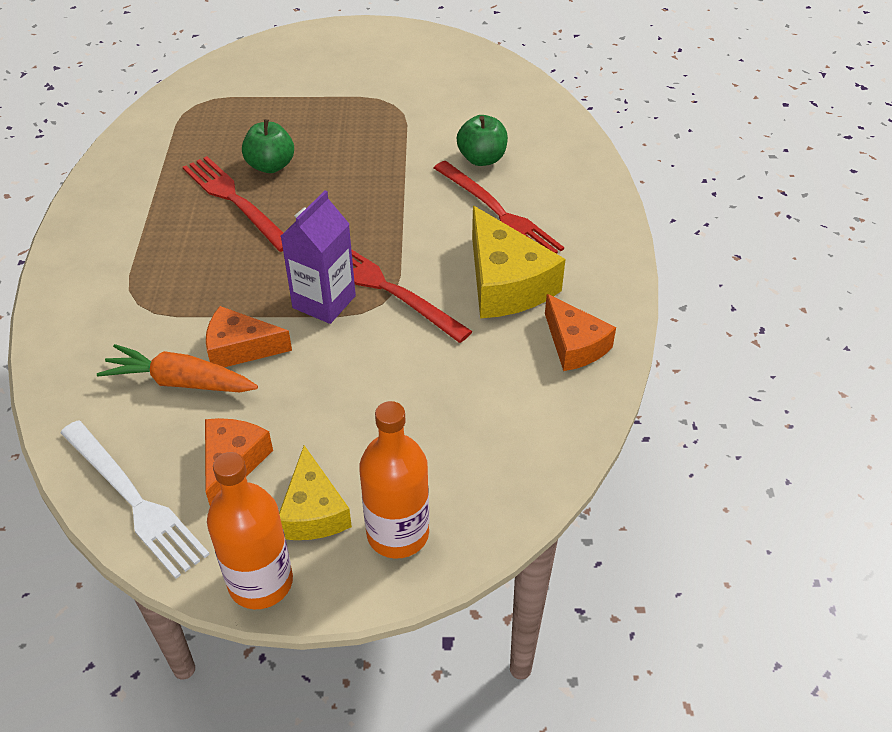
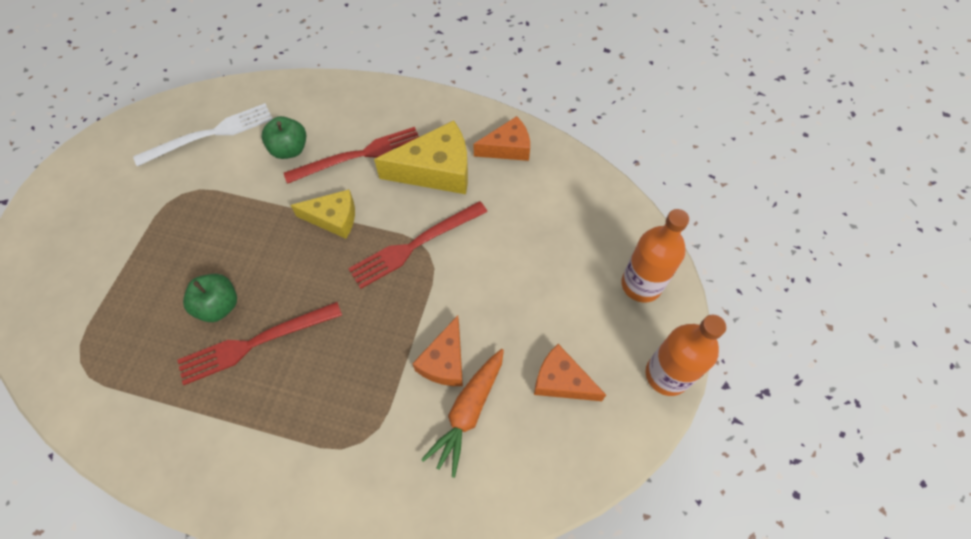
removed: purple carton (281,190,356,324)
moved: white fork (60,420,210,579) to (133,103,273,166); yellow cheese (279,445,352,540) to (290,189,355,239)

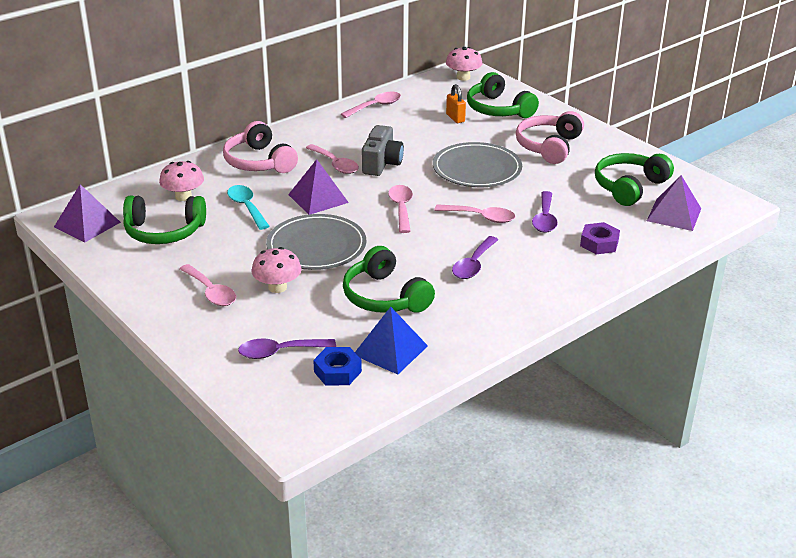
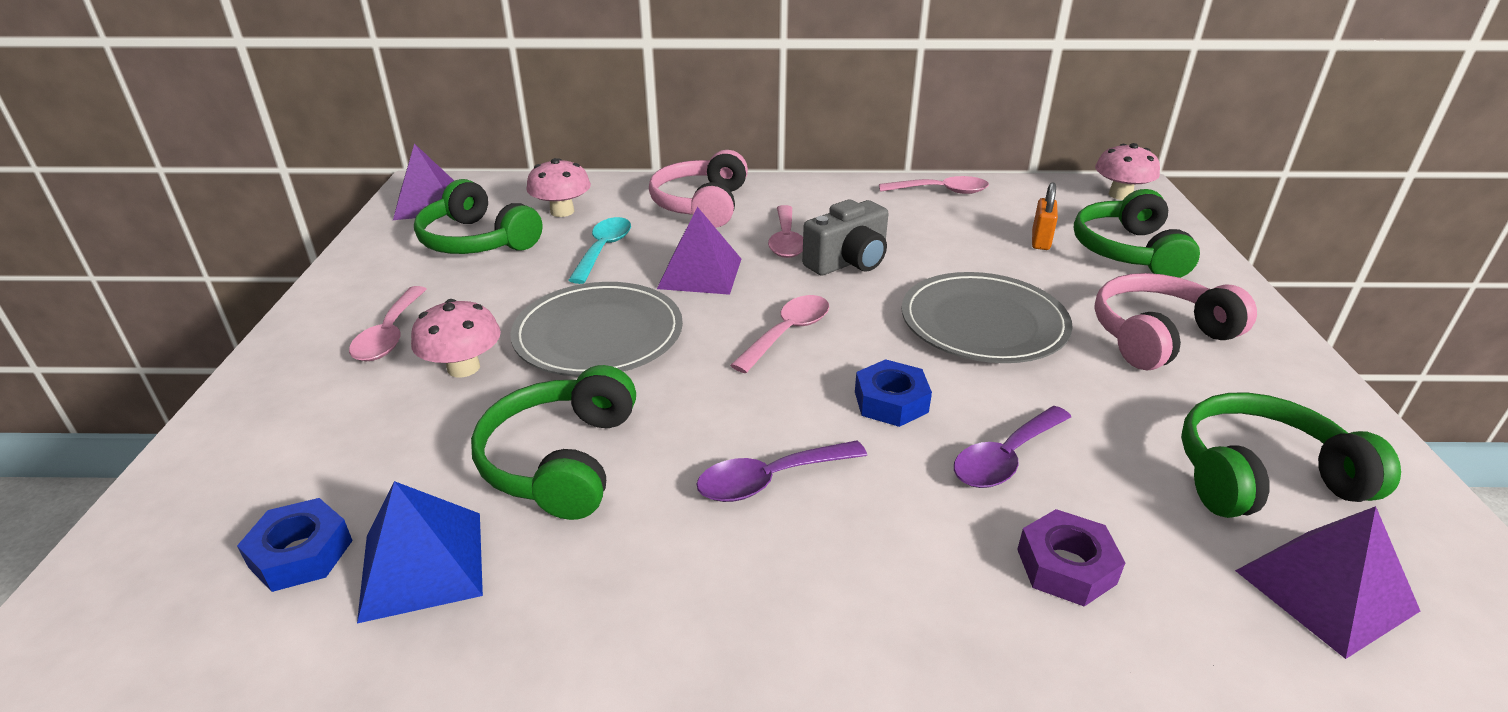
removed: purple spoon (238,338,336,359)
replaced: pink spoon (434,204,515,223) to blue nut (855,359,932,427)

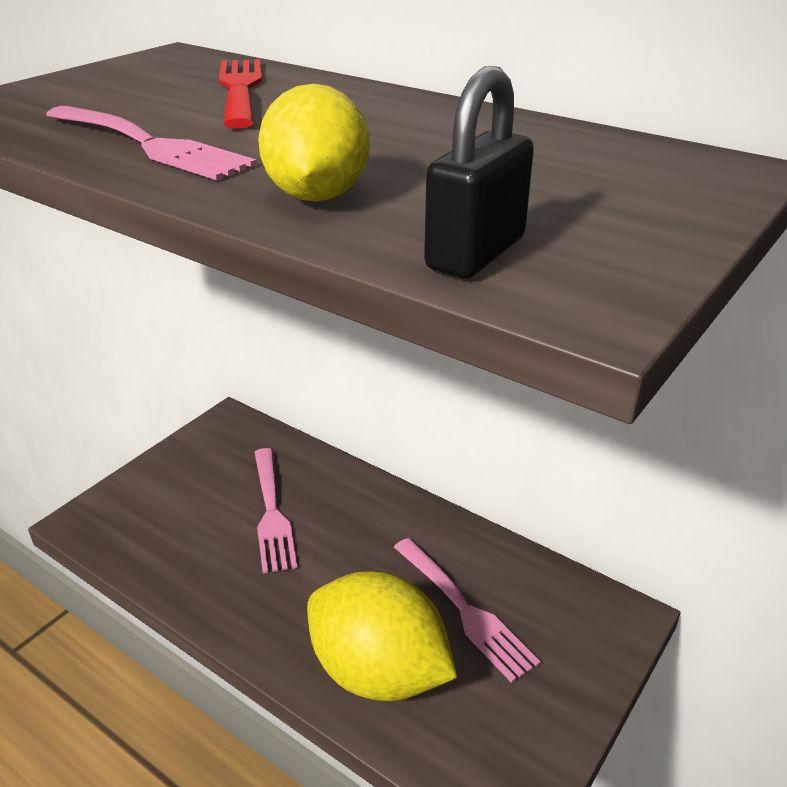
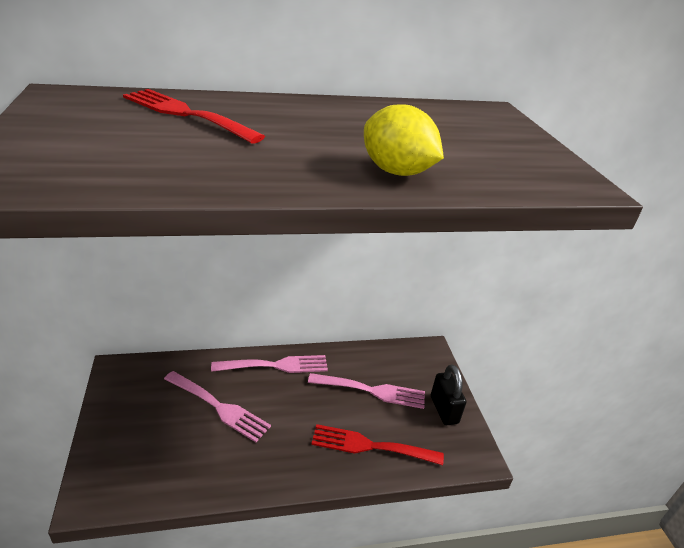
moved: black padlock (424,66,534,278) to (431,364,466,425); pink fork (46,106,257,180) to (211,355,328,373)
replaced: yellow lemon (307,571,457,701) to red fork (311,424,444,465)

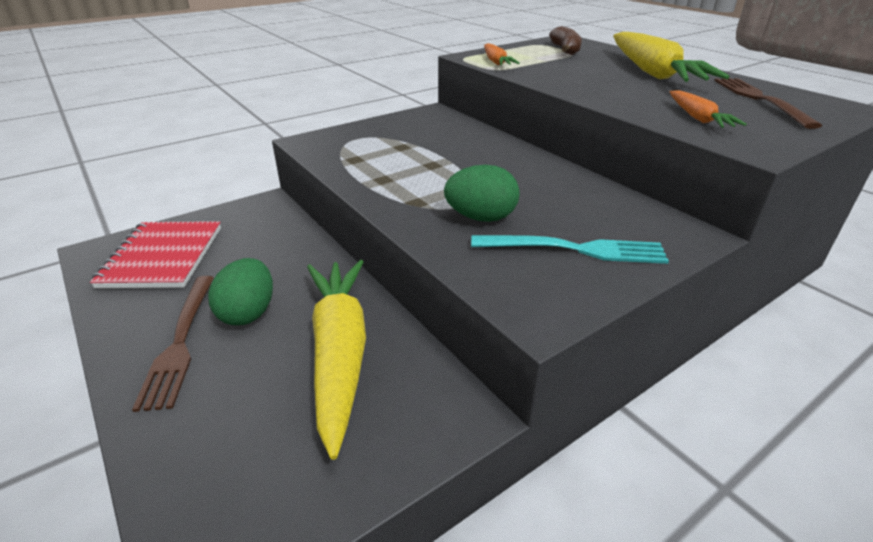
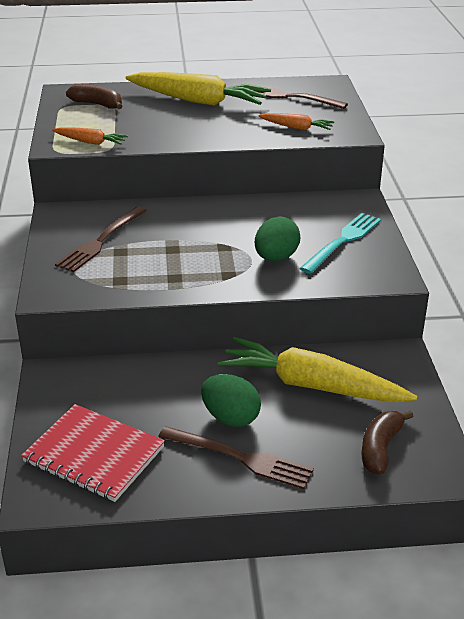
added: brown fork (55,206,147,272); brown banana (361,410,414,475)

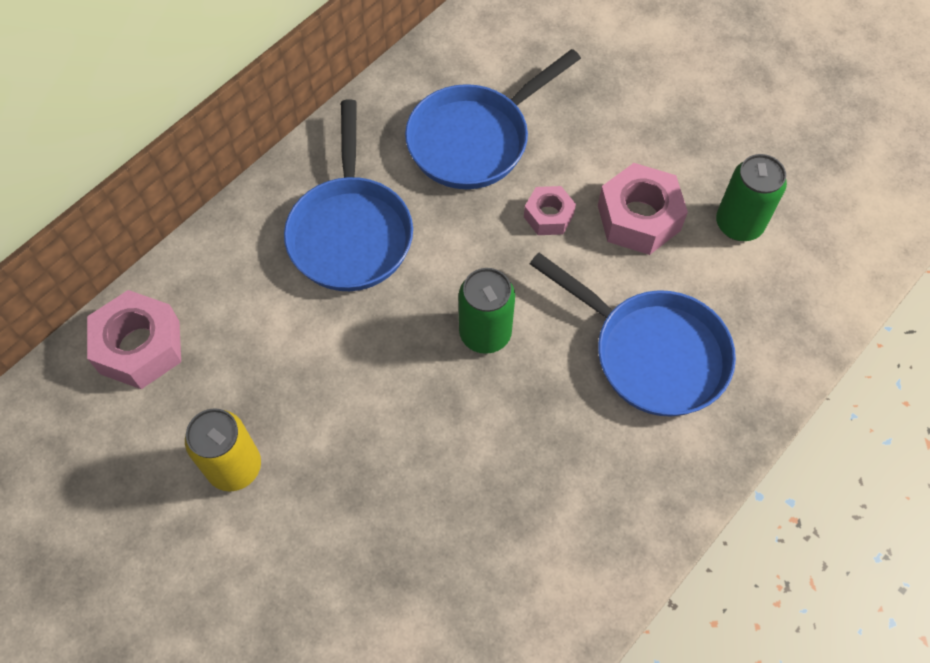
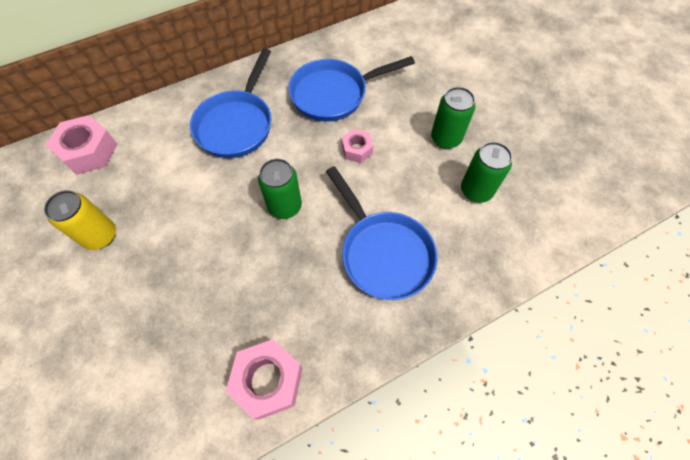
added: green can (431,87,476,149)
moved: pink nut (598,163,688,255) to (226,339,303,420)

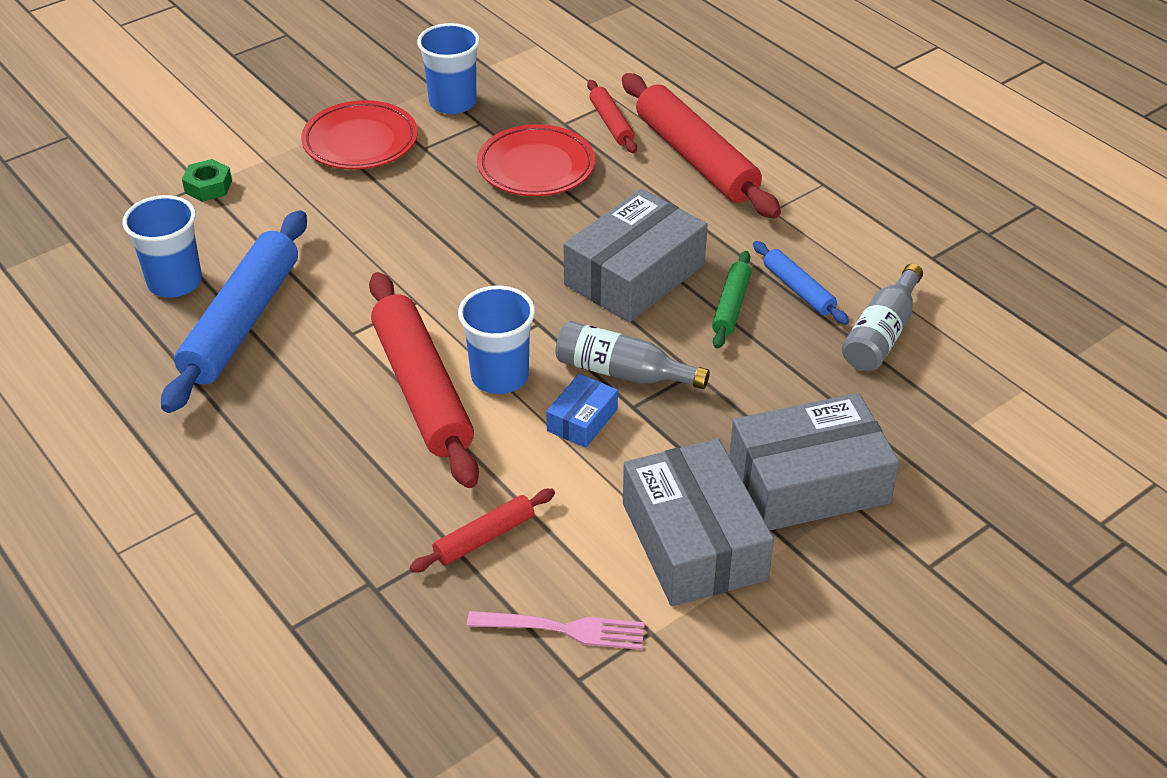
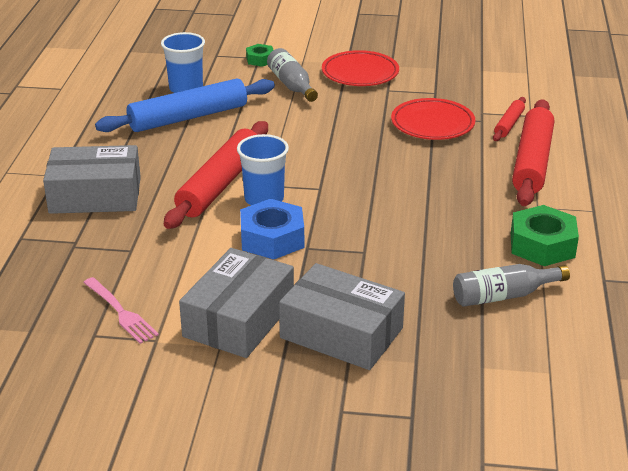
removed: blue cup (417,23,480,114); blue rolling pin (753,241,849,325); green rolling pin (712,251,751,349); red rolling pin (410,489,555,573)
added: green nut (511,205,579,266)
moved: grey box (564,189,707,322) to (43,145,141,214); grey bottle (555,321,710,389) to (267,48,318,102)
replaced: blue box (546,374,618,448) to blue nut (240,199,304,259)

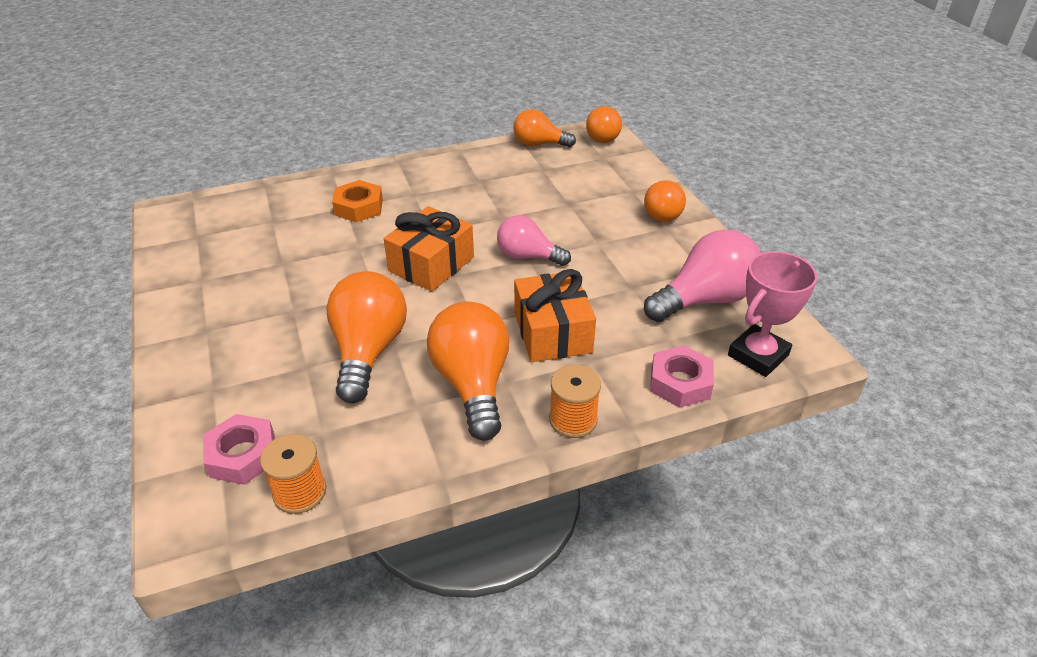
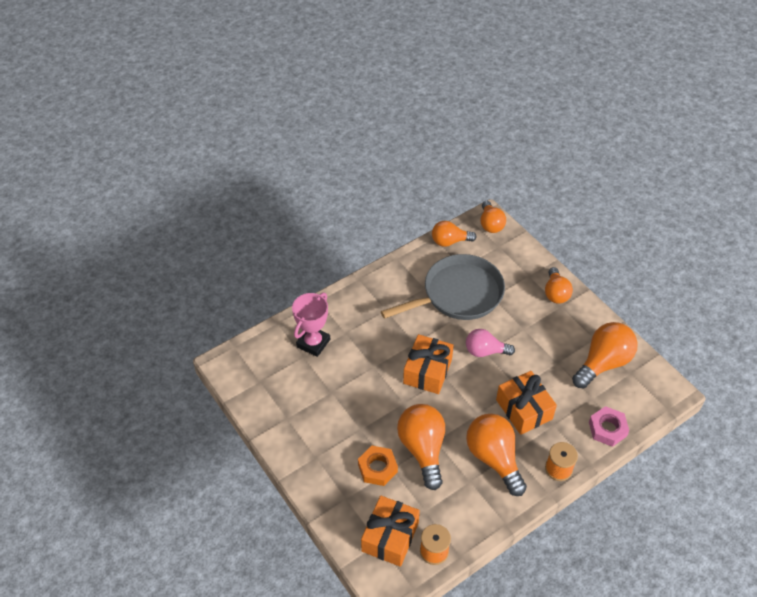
added: grey pan (381,254,505,320)
moved: orange nut (332,180,383,222) to (358,445,398,486); pink trophy (728,251,817,377) to (292,293,330,357)
replaced: pink nut (203,414,275,485) to orange gift (361,496,420,567)
recoloured: pink light bulb (644,229,761,322) to orange light bulb (572,322,638,388)

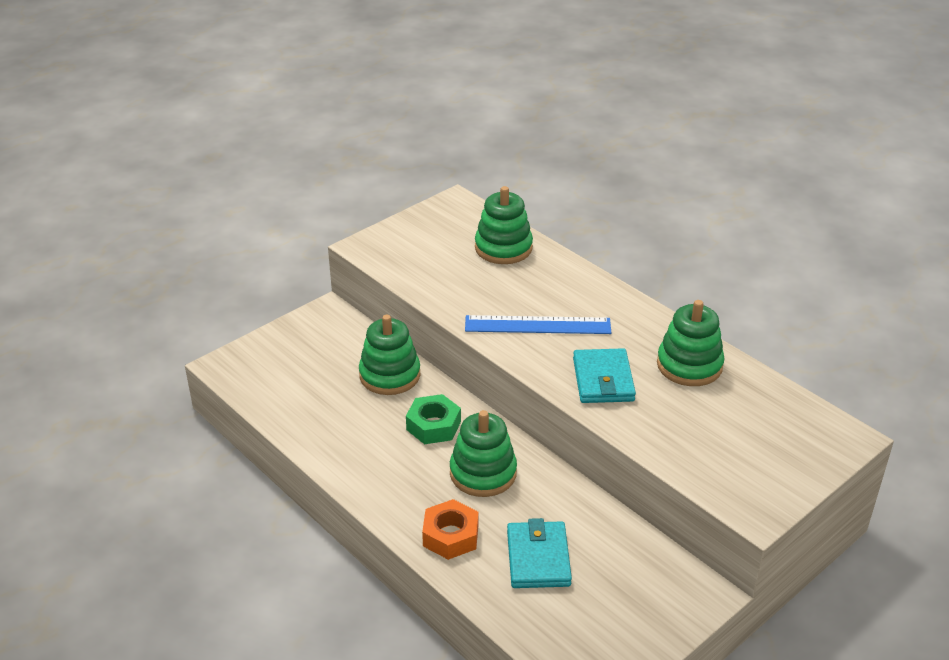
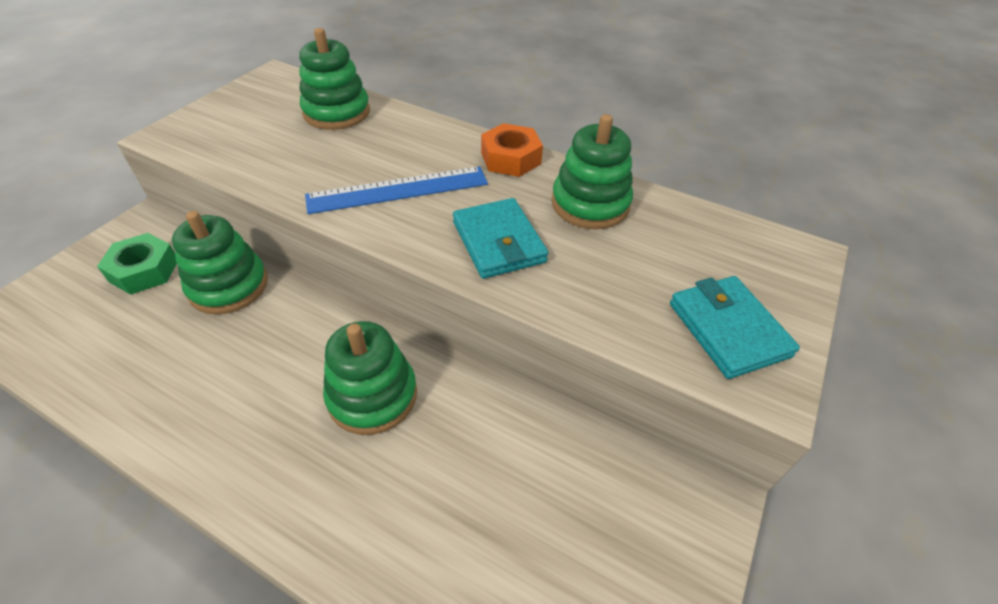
moved: green nut (406,394,461,444) to (97,233,177,295); orange nut (422,499,478,560) to (481,123,543,177); turquoise wallet (507,518,572,588) to (670,276,800,379)

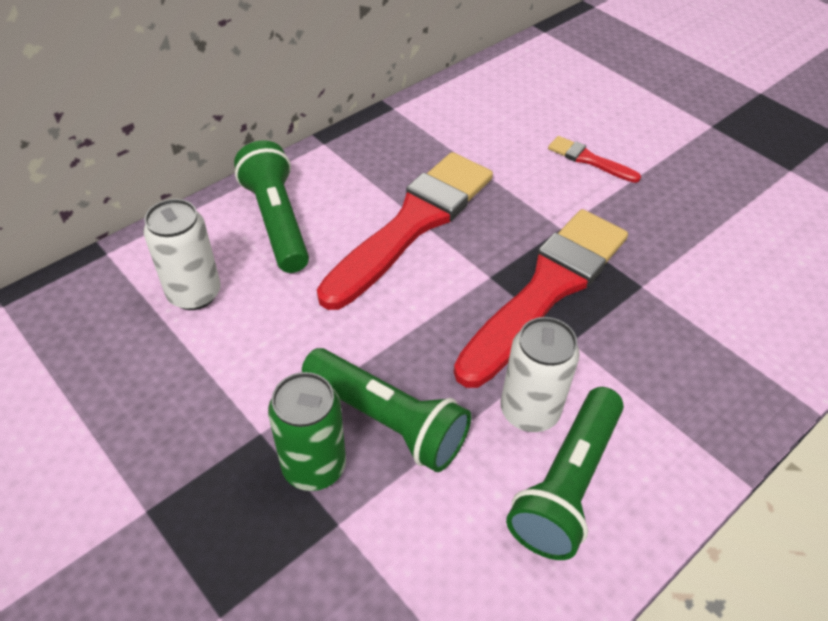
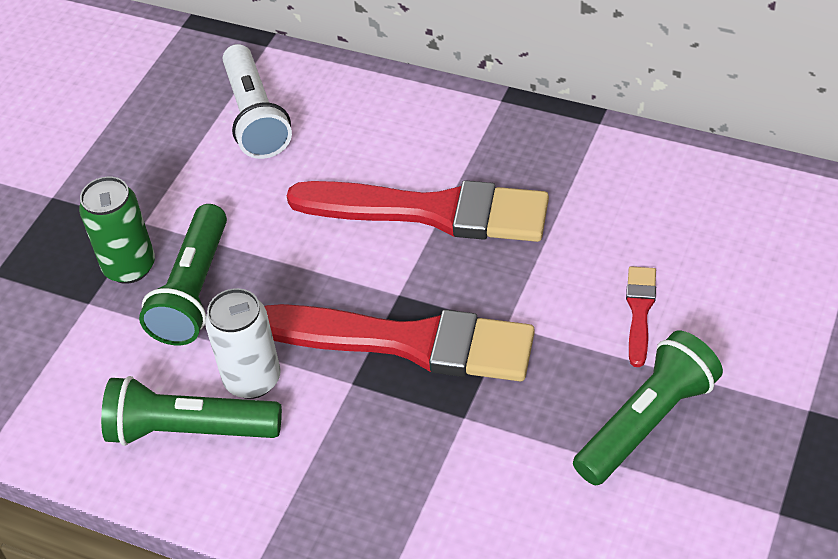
moved: green flashlight (234,140,309,273) to (573,331,723,485)
replaced: white can (143,199,221,310) to white flashlight (223,44,292,159)

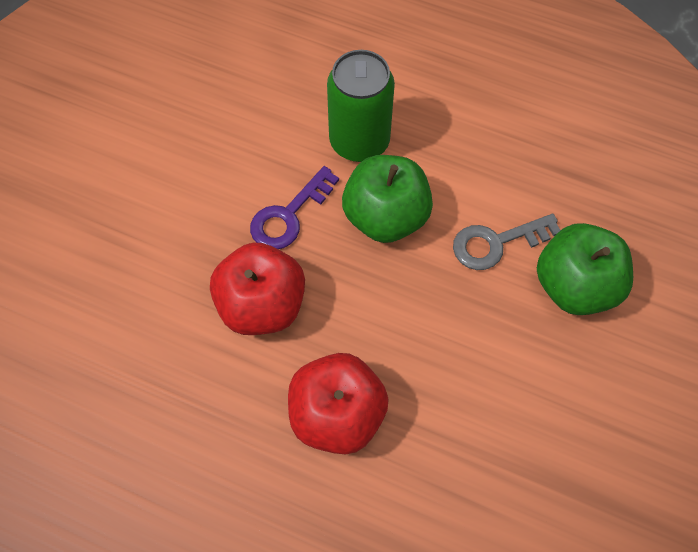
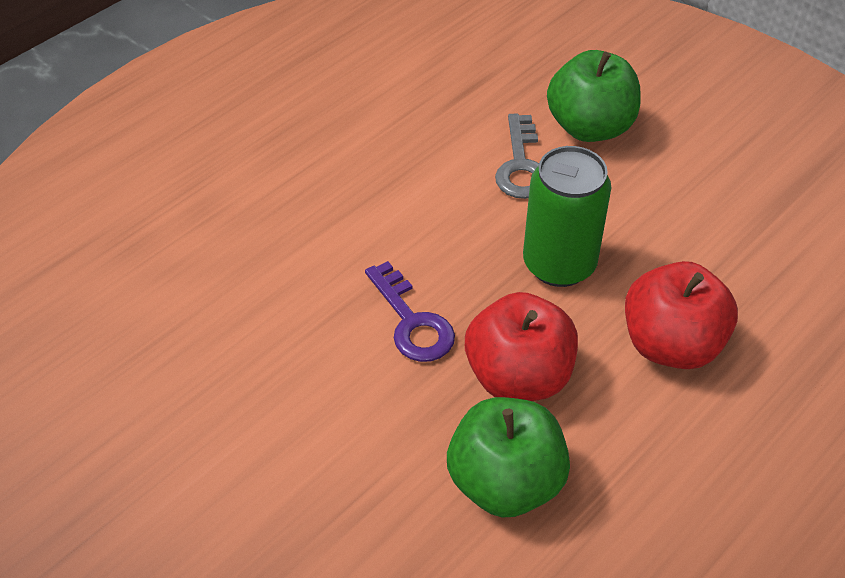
moved: green can (327,50,395,162) to (523,146,611,287); green apple (342,155,433,243) to (447,397,570,518)

